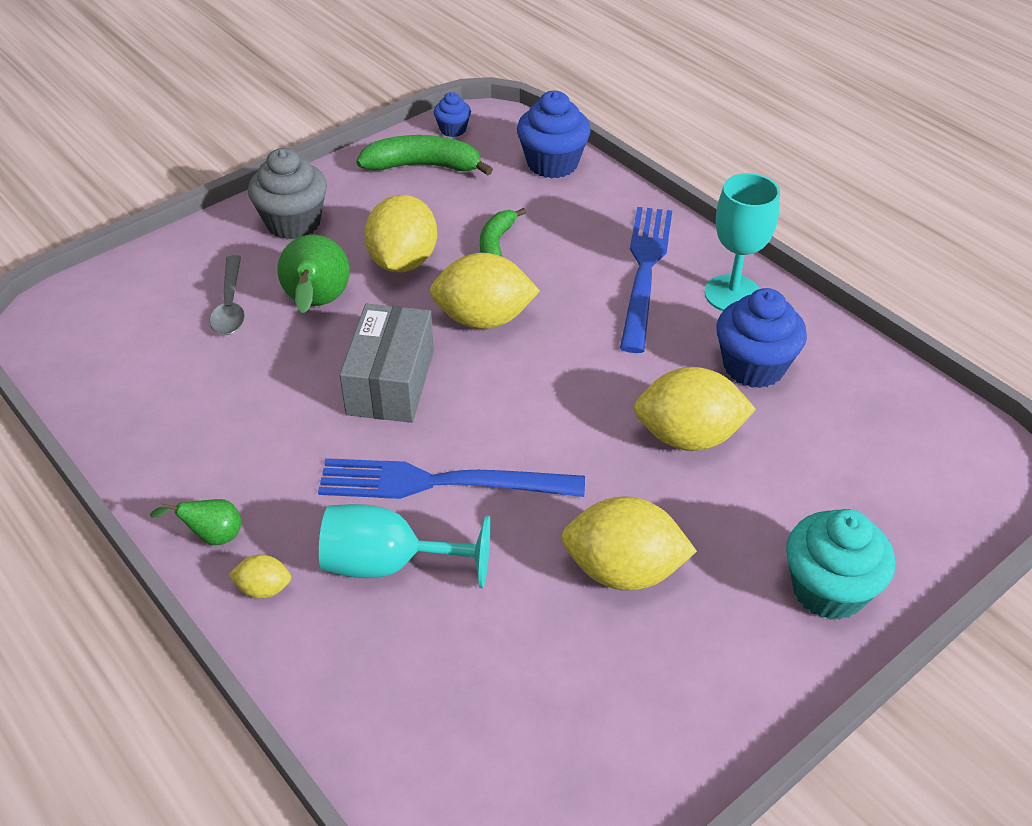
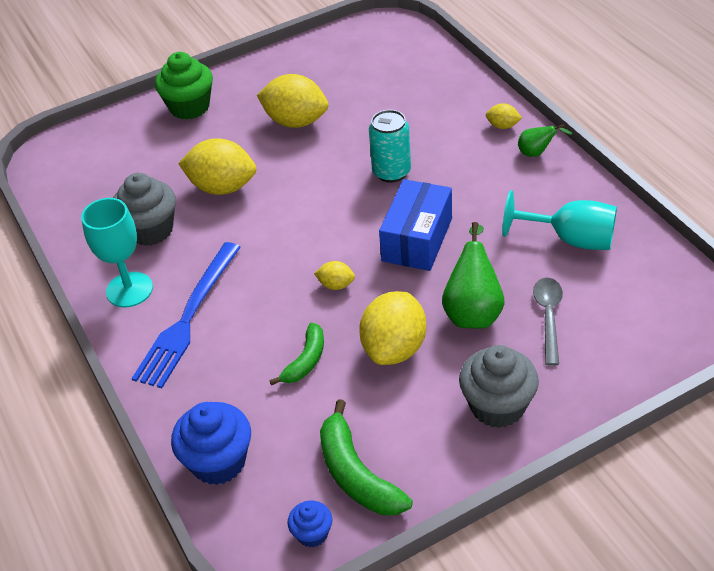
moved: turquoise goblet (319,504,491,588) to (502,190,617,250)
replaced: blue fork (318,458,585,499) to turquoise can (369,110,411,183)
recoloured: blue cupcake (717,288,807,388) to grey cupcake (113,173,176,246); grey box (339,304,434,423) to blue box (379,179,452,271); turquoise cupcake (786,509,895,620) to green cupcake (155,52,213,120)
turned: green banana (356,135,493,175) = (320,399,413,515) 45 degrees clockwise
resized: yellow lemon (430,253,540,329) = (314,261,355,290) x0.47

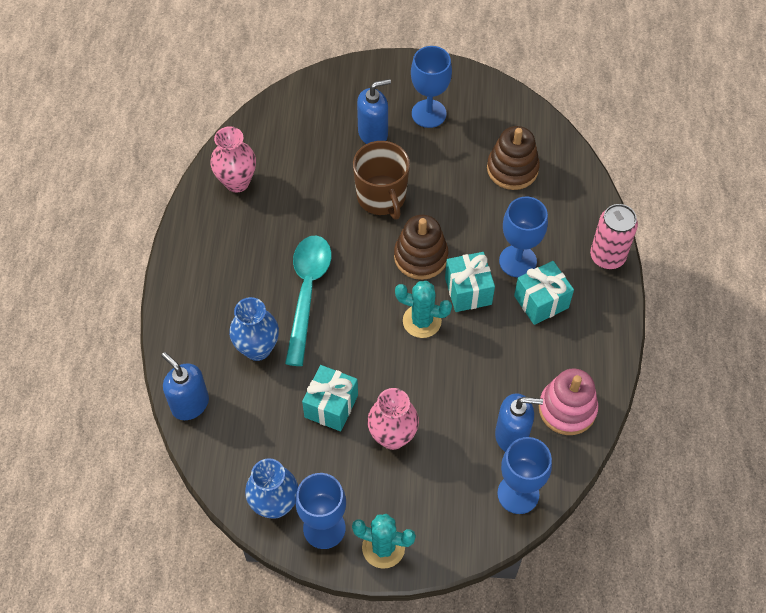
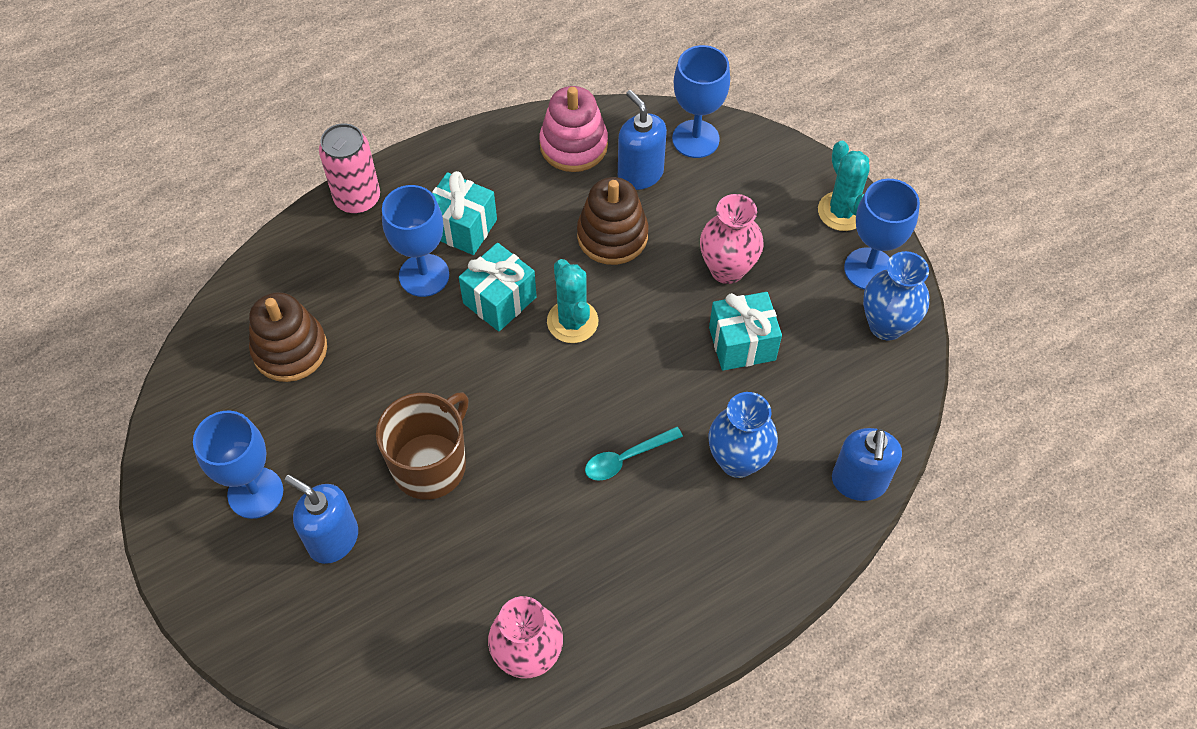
moved: brown stacking toy (394,215,448,280) to (577,177,648,265)
resized: turquoise spoon (285,236,332,366) = (585,427,683,481) x0.52

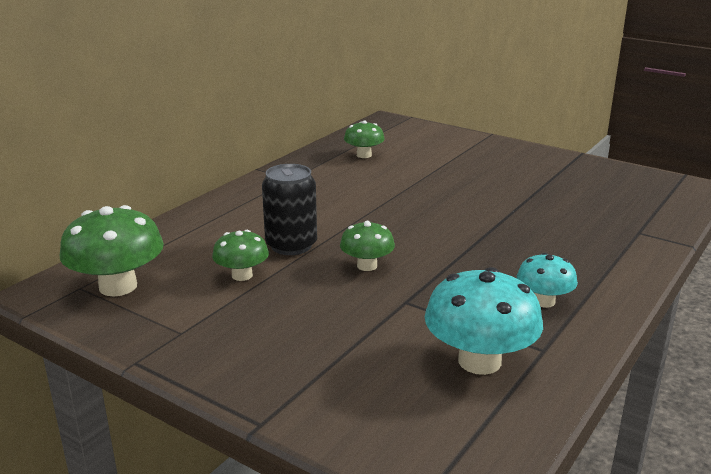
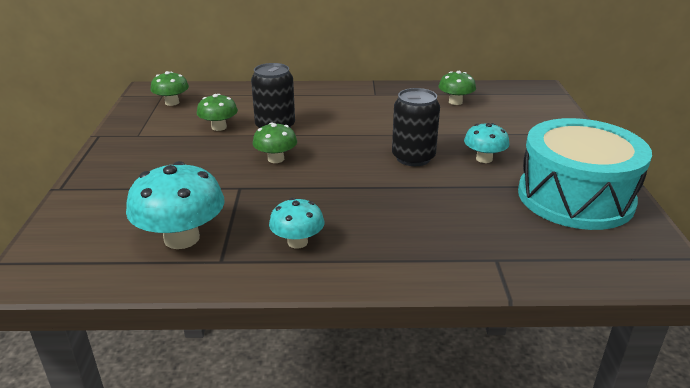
added: black can (392,88,440,166); turquoise drum (518,118,652,230); turquoise mushroom (464,123,509,163)
resized: green mushroom (60,205,164,297) = (151,71,189,106) x0.58

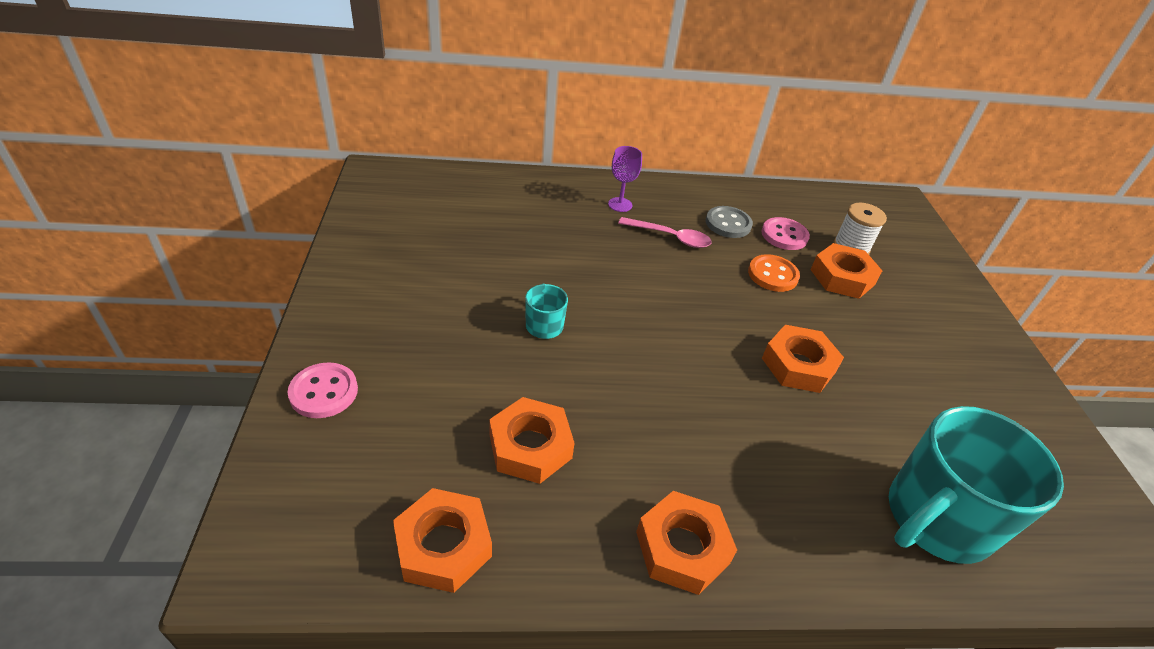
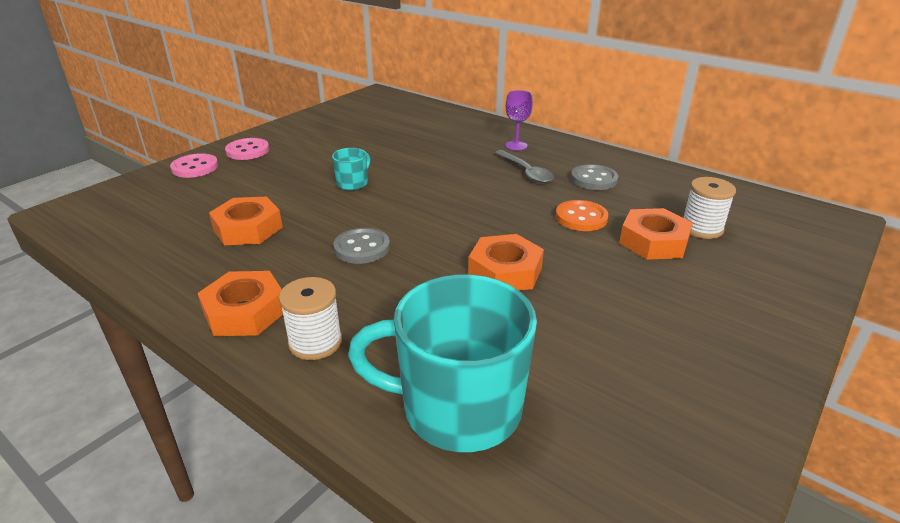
removed: orange nut (393,488,492,593)
added: grey button (333,228,390,264); white spool (279,277,342,360)
moved: pink button (761,217,810,250) to (225,138,269,160)
recoloured: pink spoon (618,217,712,248) to grey spoon (495,150,554,183)

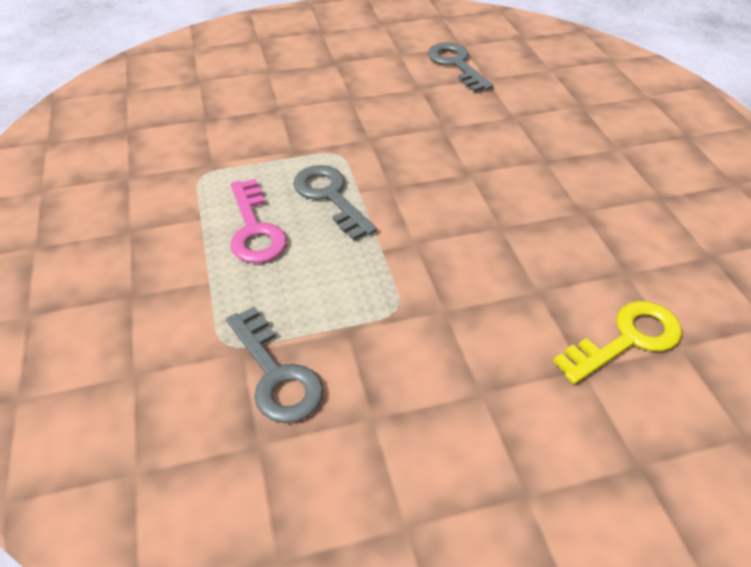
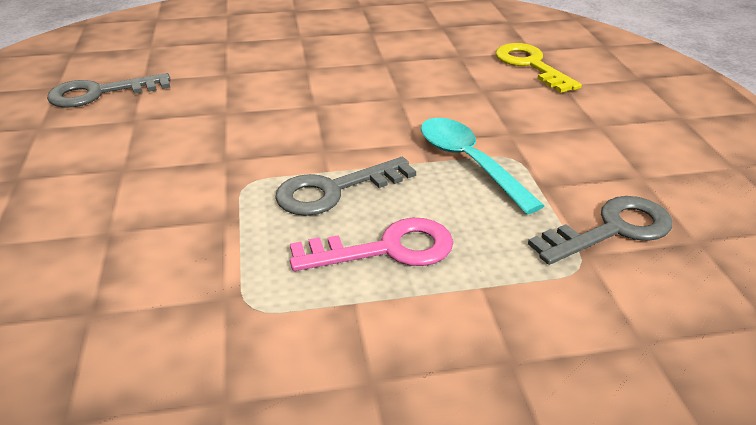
added: turquoise spoon (421,118,545,214)

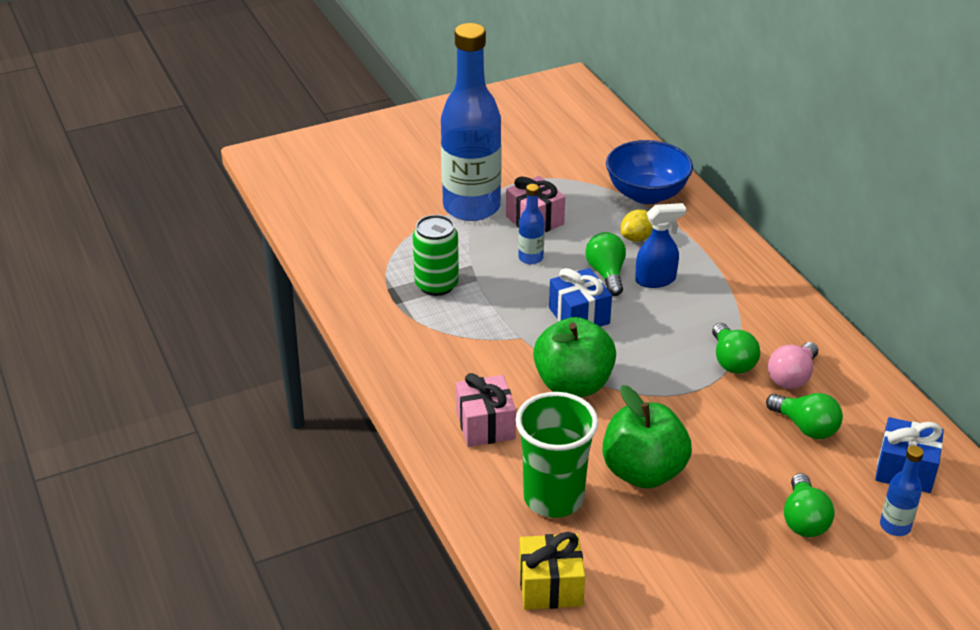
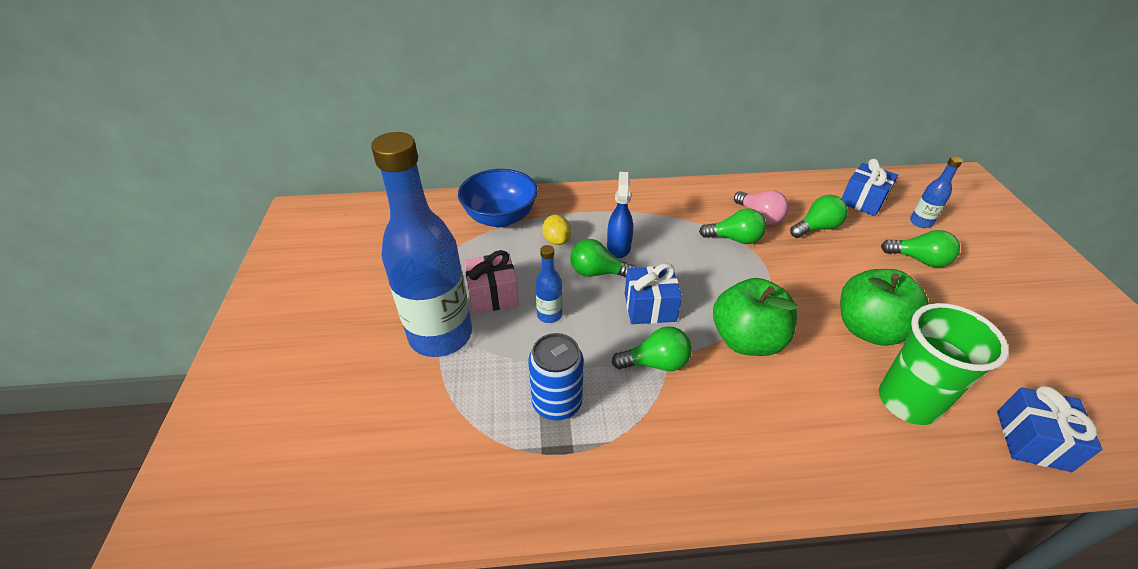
removed: pink gift (456,373,516,447)
added: green light bulb (612,326,692,371)
recoloured: green can (413,215,459,296) to blue can (528,333,584,421); yellow gift (519,532,585,610) to blue gift (997,386,1102,472)

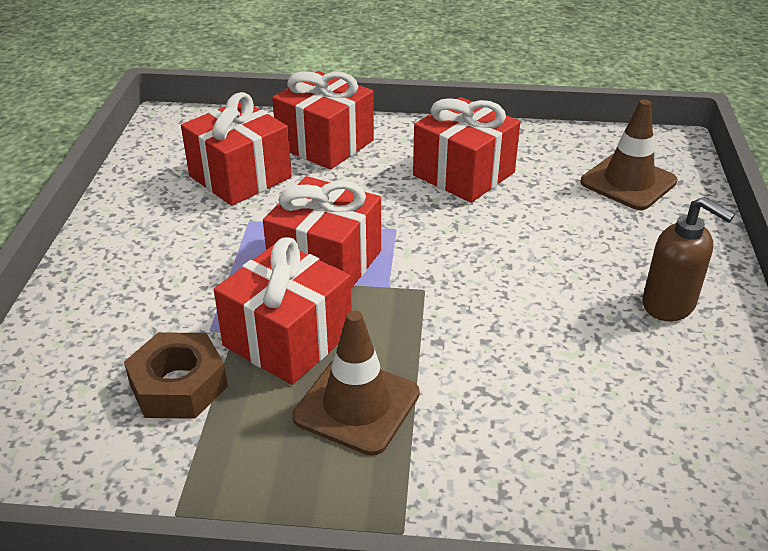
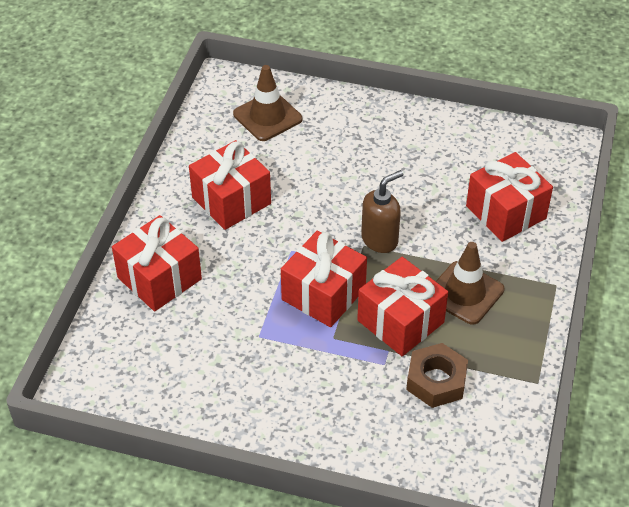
moved: red gift (181,92,292,206) to (466,152,553,242); brown soap dispenser (643,196,735,321) to (361,170,403,253)

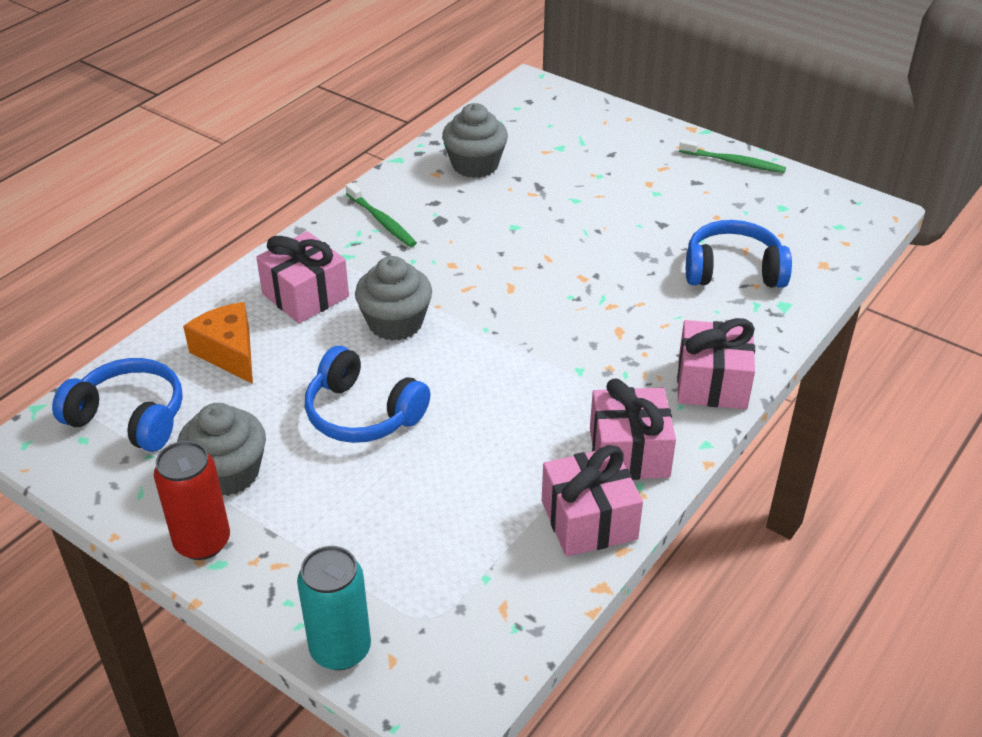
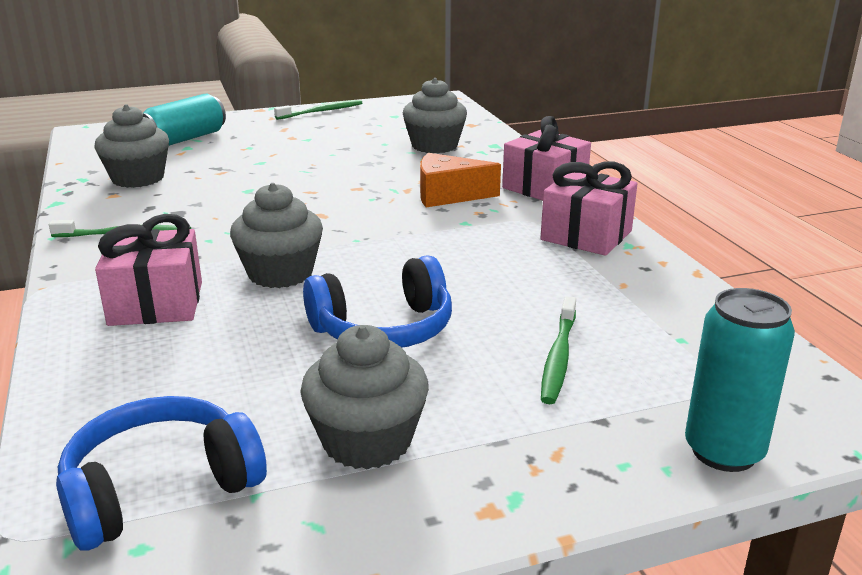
removed: red can (154,441,230,560); pink gift (542,445,643,557)
added: turquoise can (143,94,226,146); green toothbrush (541,296,576,404)
moved: orange cheese (183,302,253,384) to (420,153,501,207)
replaced: blue headphones (686,220,792,287) to grey cupcake (403,78,467,153)

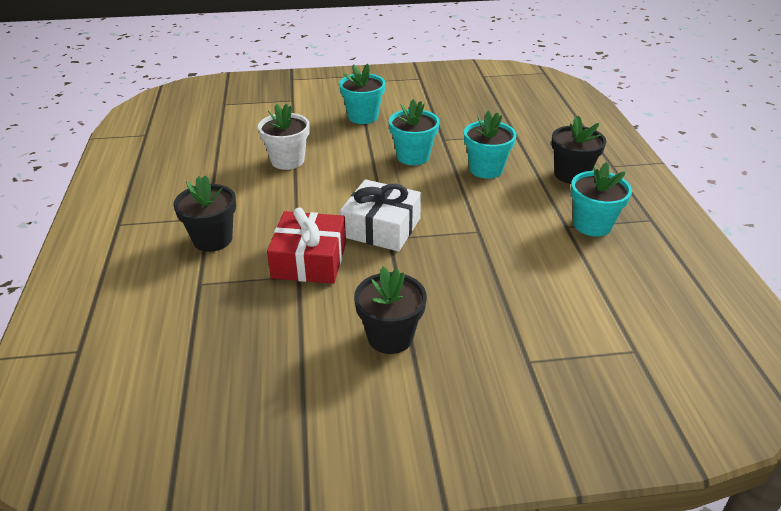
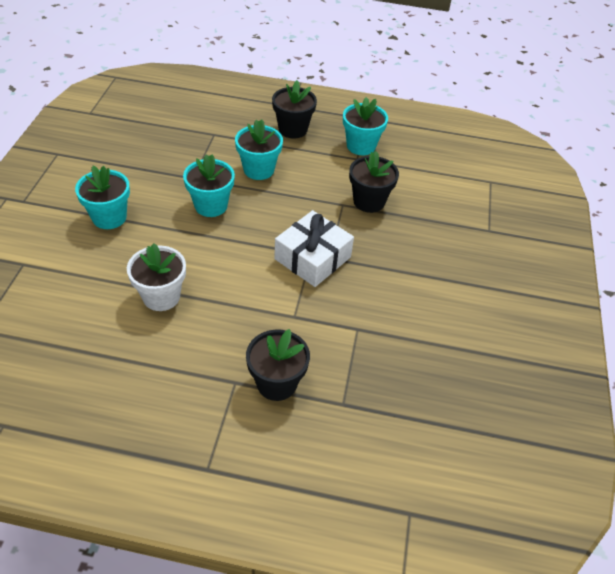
removed: red gift (267,207,346,284)
moved: black flower pot (354,267,427,354) to (349,151,399,213)

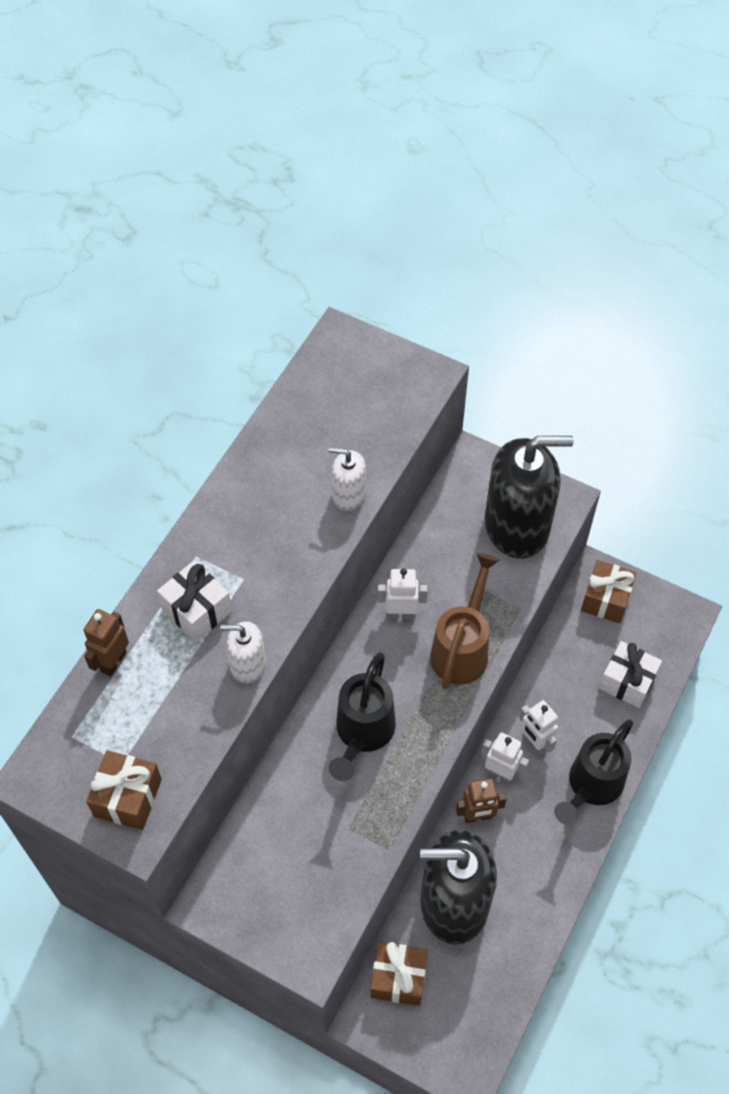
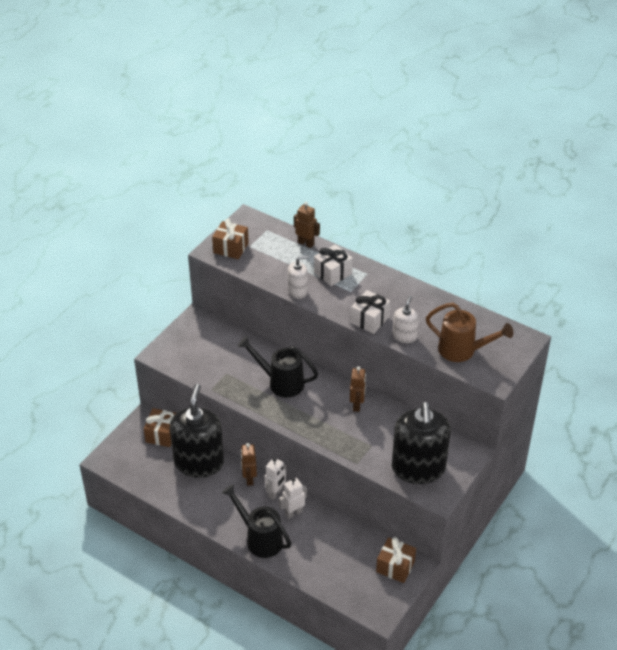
moved: brown watering can (430,553,500,689) to (426,303,513,362); white gift (599,641,662,708) to (351,290,390,334)
recoloured: white robot (378,568,428,619) to brown robot (350,366,366,412)
turned: white soap dispenser (220,621,266,684) = (288,256,309,299) 60 degrees clockwise

